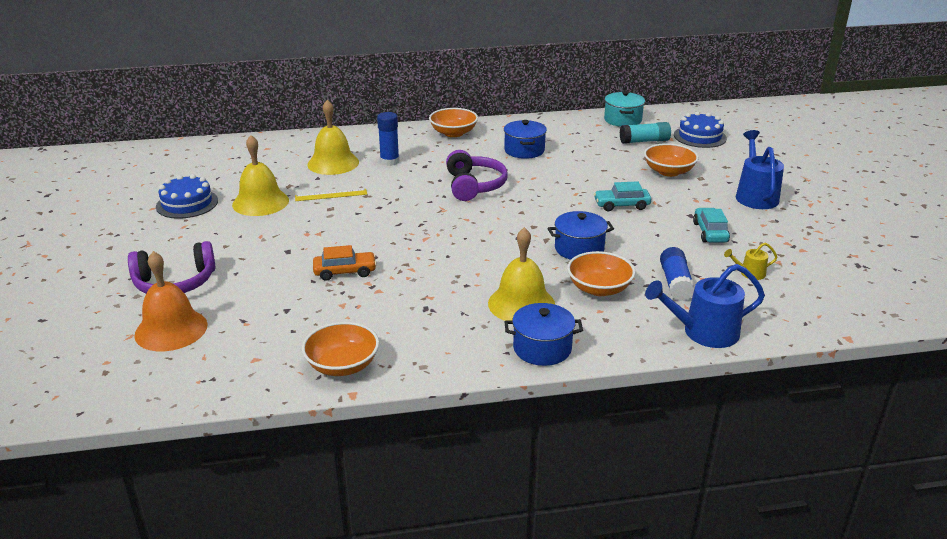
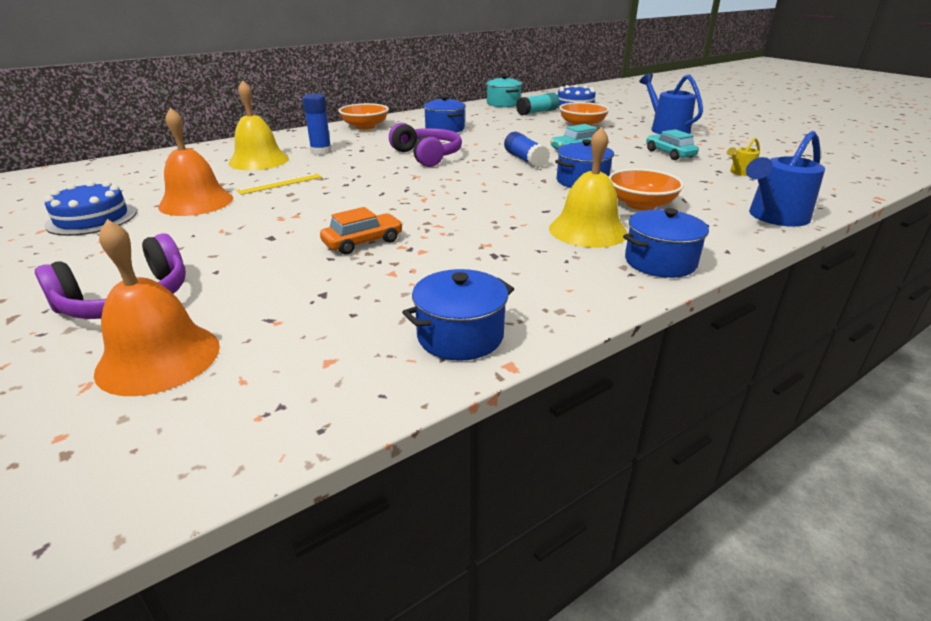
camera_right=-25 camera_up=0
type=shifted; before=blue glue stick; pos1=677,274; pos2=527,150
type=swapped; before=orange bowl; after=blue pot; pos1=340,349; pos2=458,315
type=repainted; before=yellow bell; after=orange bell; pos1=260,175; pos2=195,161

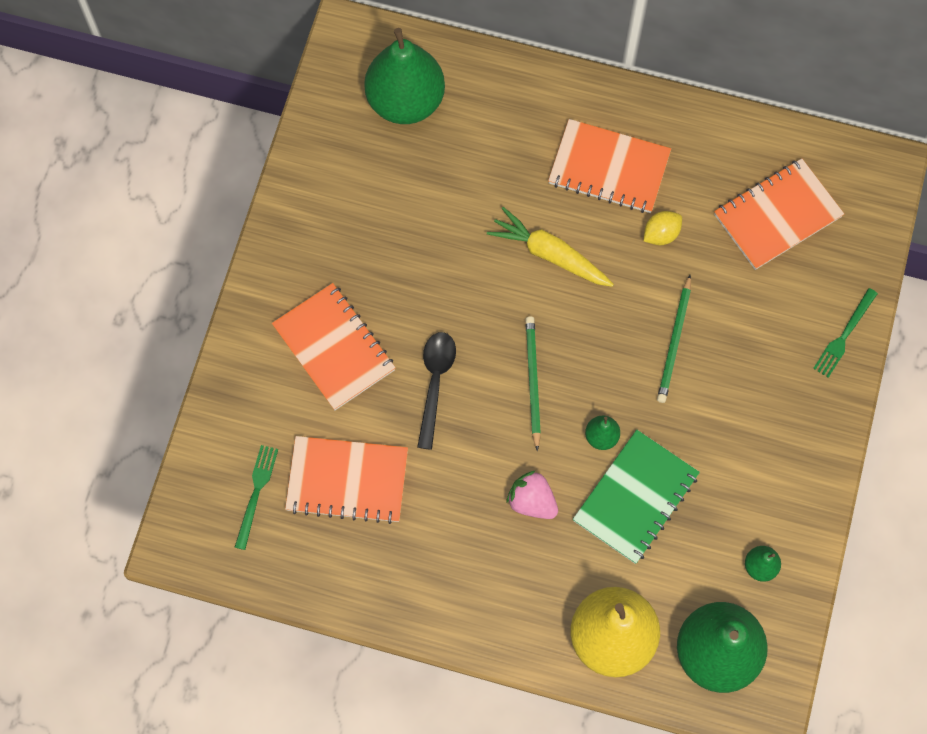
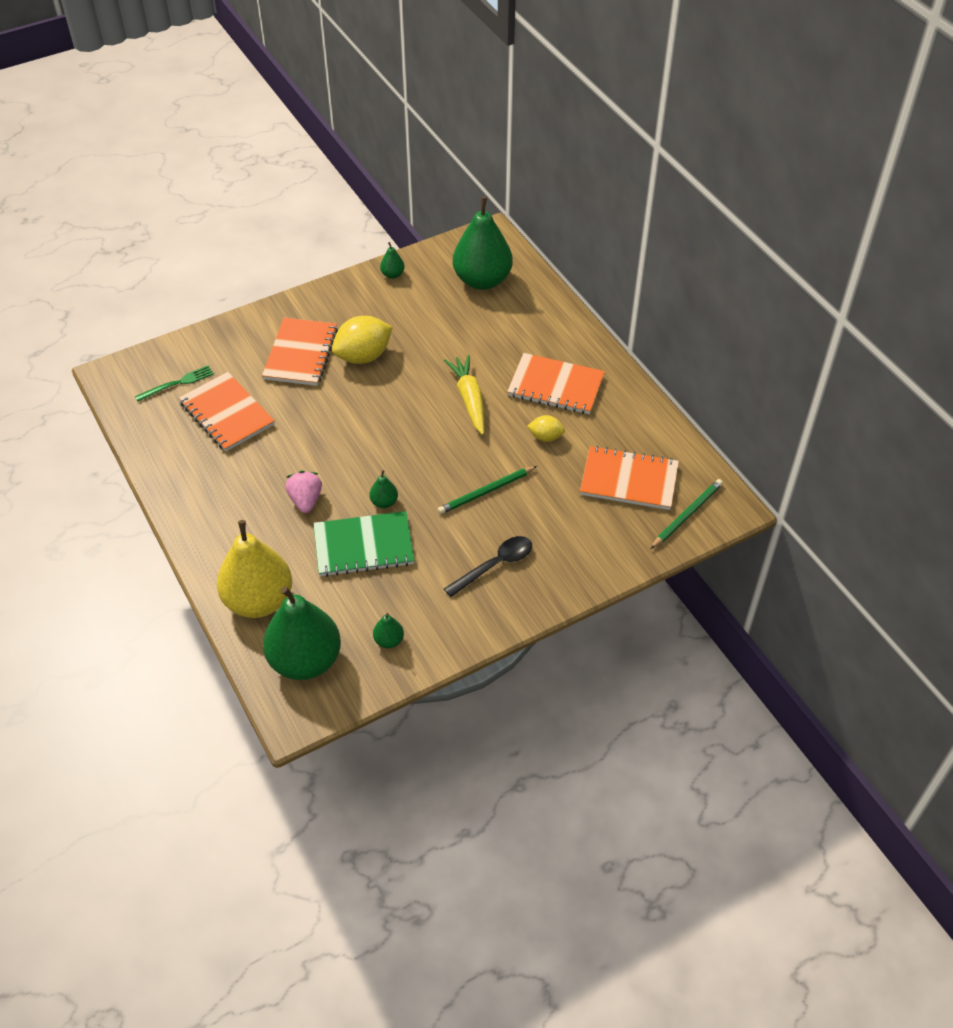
camera_right=45 camera_up=-20
type=gone; before=green fork; pos1=845,333
type=new; after=yellow lemon; pos2=362,340
type=new; after=green pear; pos2=392,260
type=shifted; before=black spoon; pos1=436,391; pos2=488,566
type=shifted; before=green pencil; pos1=533,383; pos2=686,514
type=rotated; before=orange notebook; pos1=609,166; pos2=556,383; turn=-45

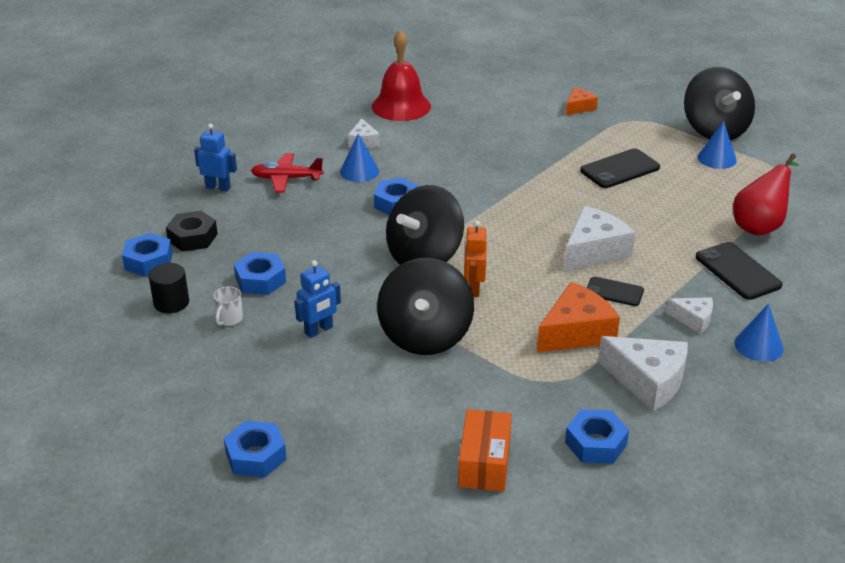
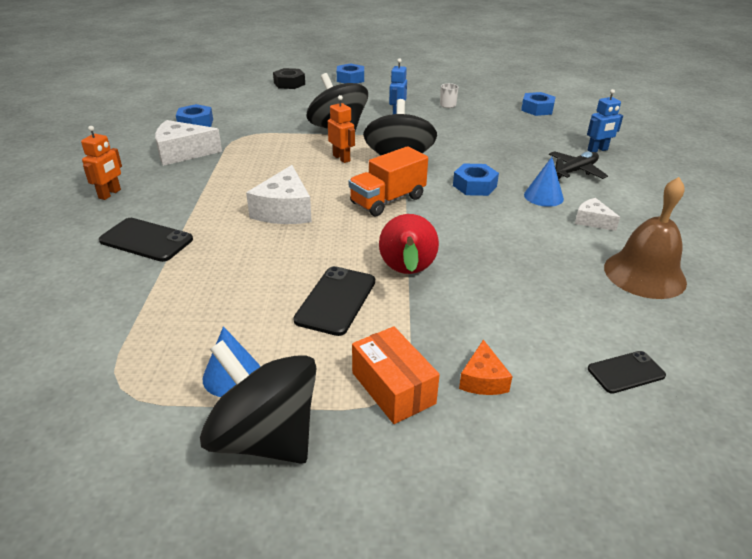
camera_right=140 camera_up=0
type=gone; before=black cylinder; pos1=168,288
type=gone; before=blue nut; pos1=260,273
type=gone; before=orange cheese; pos1=578,317
type=gone; before=white cheese; pos1=689,315
type=new; after=orange truck; pos2=388,181
type=shifted; before=black nut; pos1=192,231; pos2=289,78
type=shifted; before=orange box; pos1=485,450; pos2=396,375
type=shifted; before=black phone; pos1=615,291; pos2=627,372
type=shifted; before=red pear; pos1=766,194; pos2=409,244
type=swapped; before=blue cone; after=orange robot; pos1=759,333; pos2=101,163
type=repainted; before=red plane; after=black plane; pos1=287,172; pos2=578,165
type=repainted; before=red bell; after=brown bell; pos1=401,75; pos2=645,238

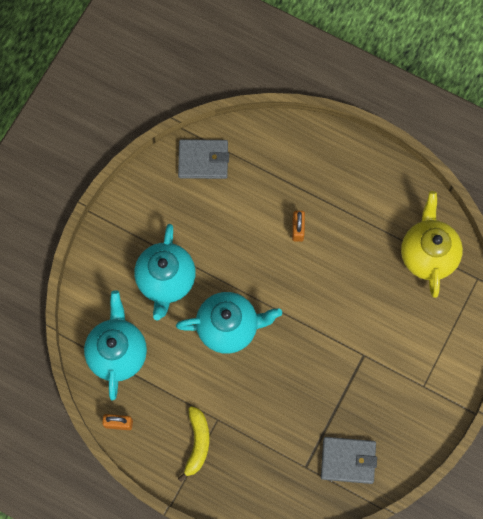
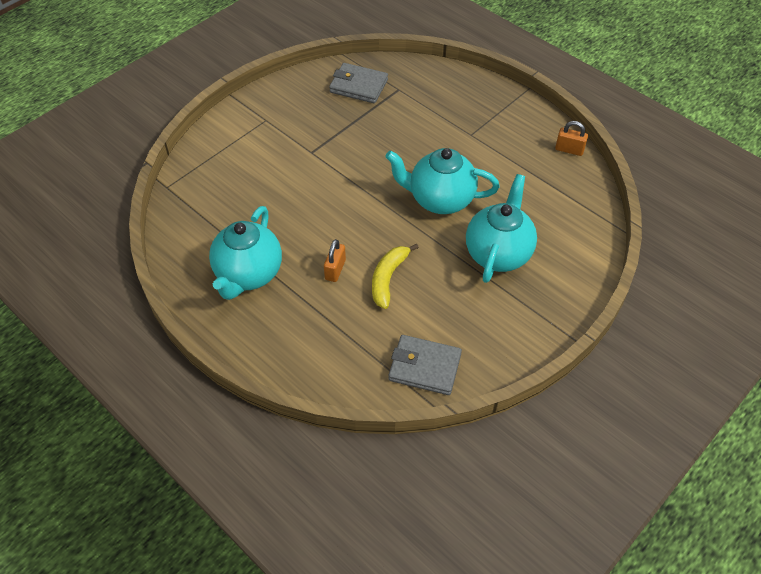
camera_right=-165 camera_up=-20
type=gone; before=yellow teapot; pos1=432,244
type=shifted; before=turquoise teapot; pos1=115,345; pos2=245,253
type=shifted; before=yellow banana; pos1=193,444; pos2=395,276

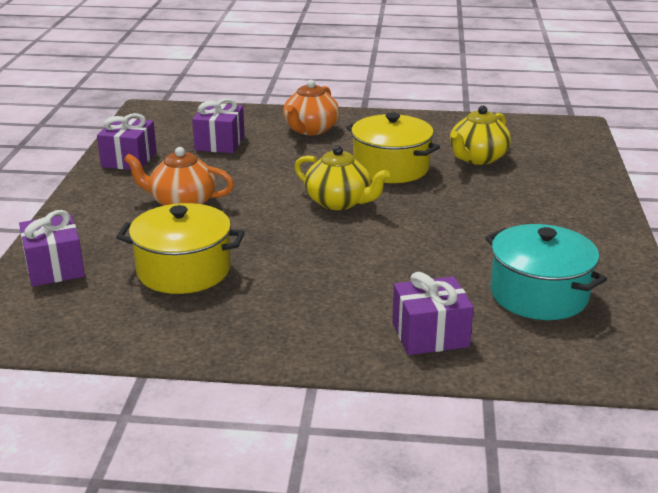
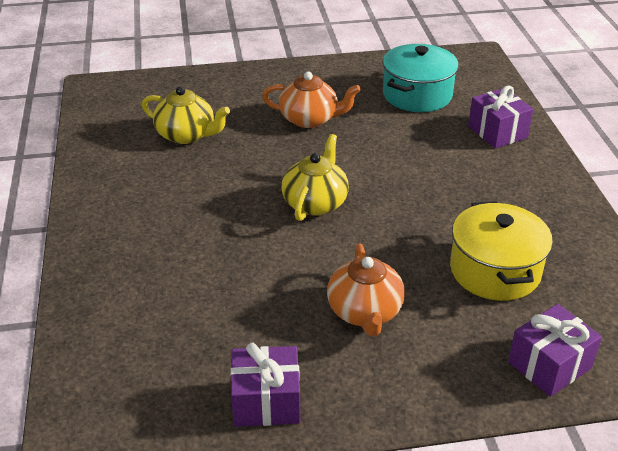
camera_right=-105 camera_up=10
type=gone; before=purple gift; pos1=218,125
type=gone; before=yellow pot; pos1=393,148
type=shifted; before=orange teapot; pos1=311,107; pos2=311,100

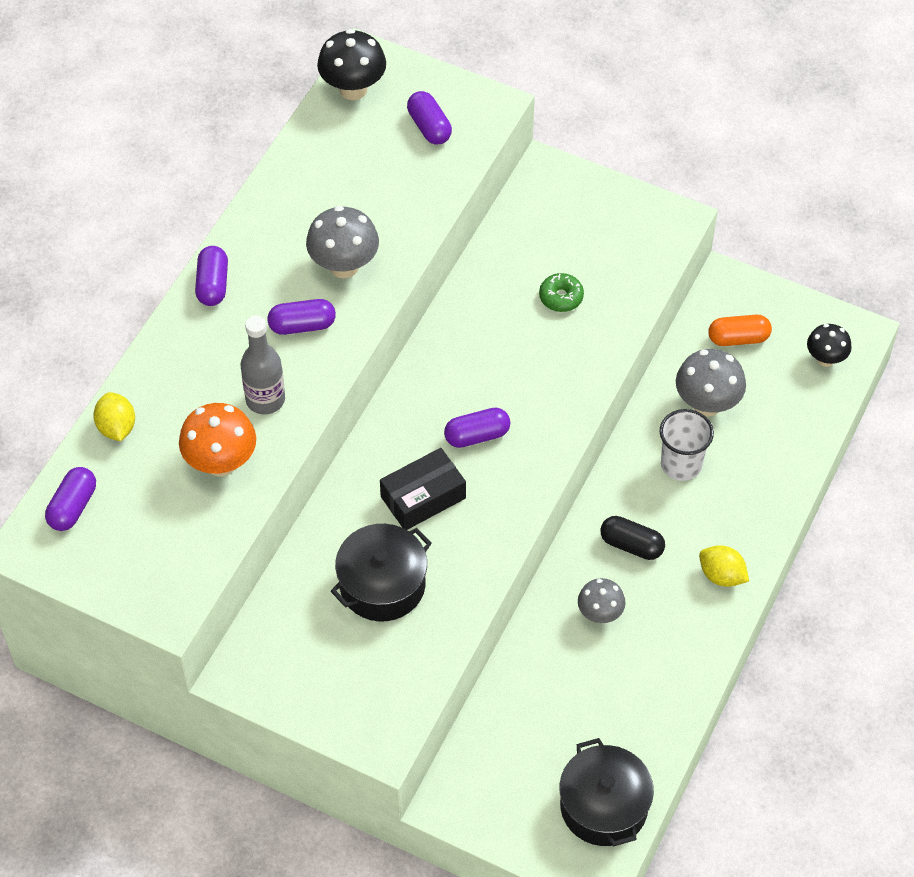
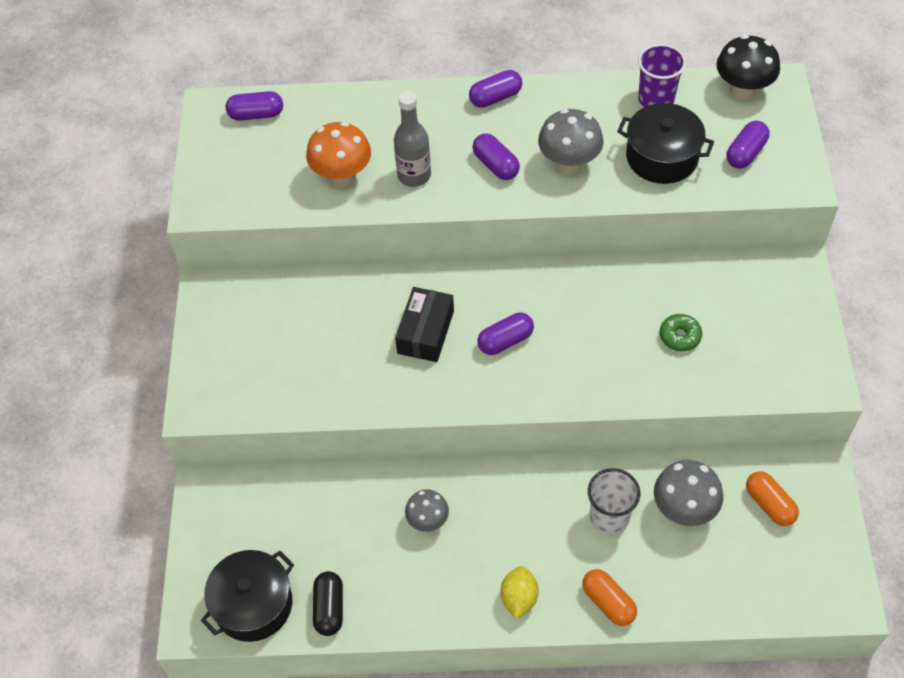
camera_right=65 camera_up=0
type=gone; before=yellow lemon; pos1=114,416
type=gone; before=black mushroom; pos1=829,345
type=new; after=orange capsule; pos2=609,597
type=new; after=purple cup; pos2=662,75
type=shifted; before=black pot; pos1=381,572; pos2=665,143
type=shifted; before=black capsule; pos1=632,538; pos2=328,603
type=rotated; before=black box; pos1=423,489; pos2=424,324; turn=75
type=rotated; before=purple capsule; pos1=477,428; pos2=505,334; turn=-75

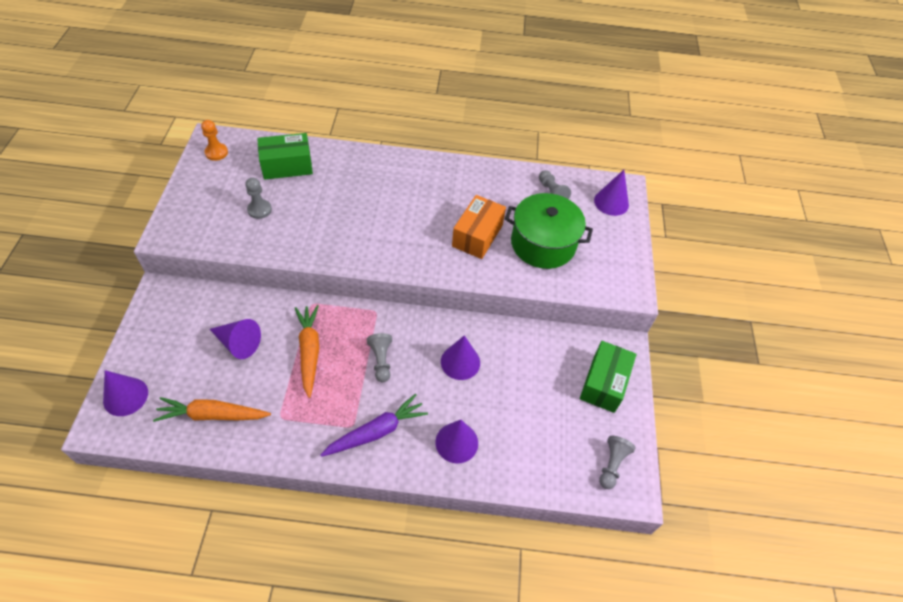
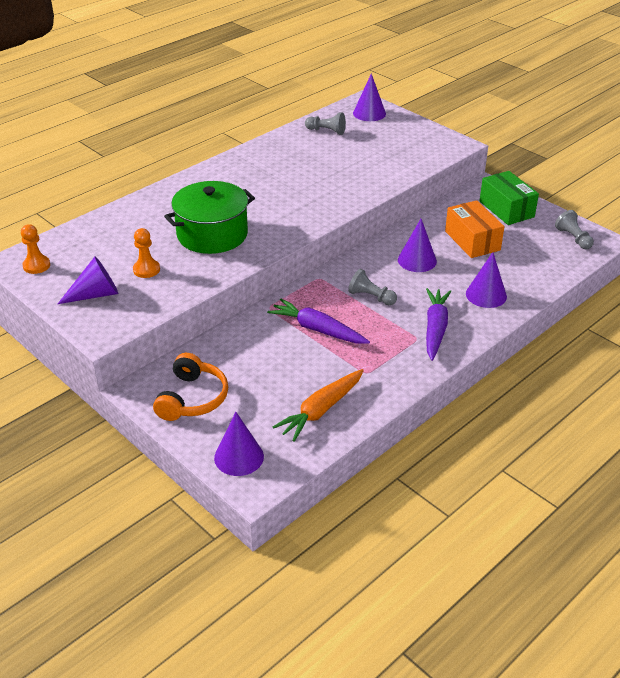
camera_right=-45 camera_up=-15
type=gone; before=green box; pos1=285,156
type=new; after=orange headphones; pos2=190,387
type=shifted; before=purple cone; pos1=235,339; pos2=88,280
type=shifted; before=orange box; pos1=479,227; pos2=475,229
type=shifted; before=green pot; pos1=549,231; pos2=209,217
type=repainted; before=grey pawn; after=orange pawn; pos1=258,198; pos2=146,253
type=repainted; before=orange carrot; after=purple carrot; pos1=307,351; pos2=318,321

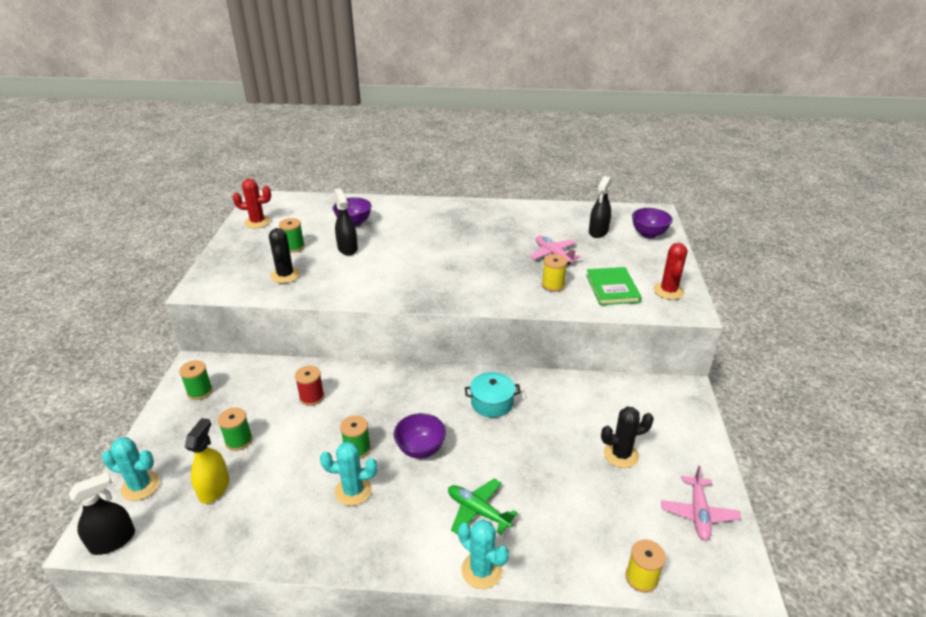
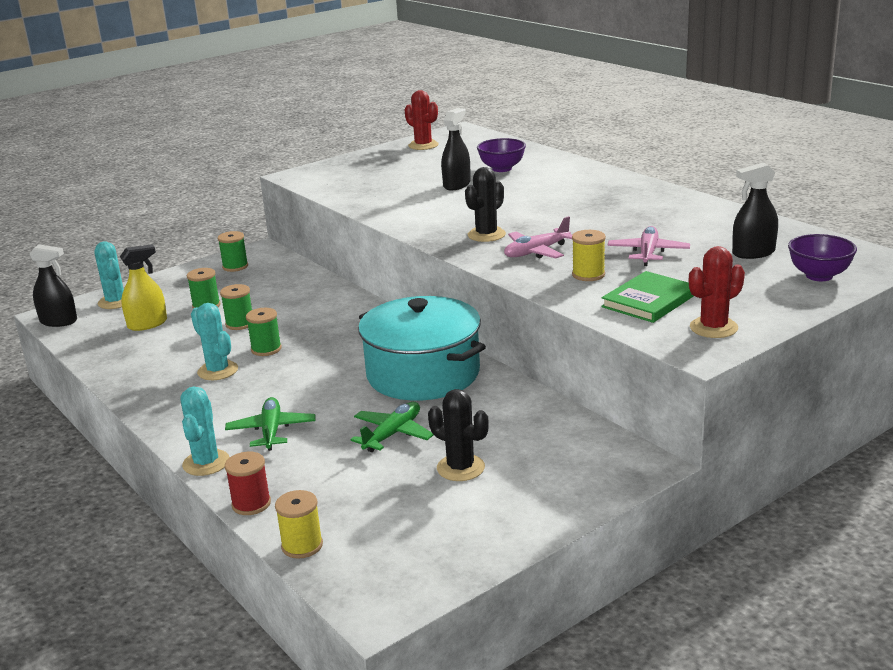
camera_right=50 camera_up=-10
type=gone; before=purple bowl; pos1=420,436
type=new; after=green plane; pos2=392,427
type=shifted; before=black cactus; pos1=284,255; pos2=485,204
type=shifted; before=green spool; pos1=292,235; pos2=236,307
type=shifted; before=red spool; pos1=309,386; pos2=248,483
type=shifted; before=pink plane; pos1=701,503; pos2=538,237
type=scaled; before=turquoise pot; pos1=493,395; pos2=422,348; scale=2.06

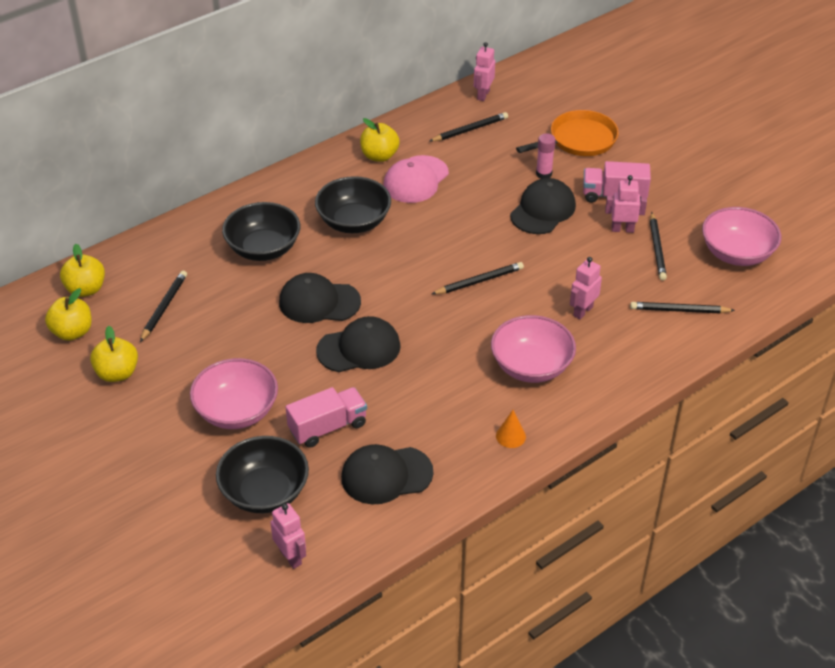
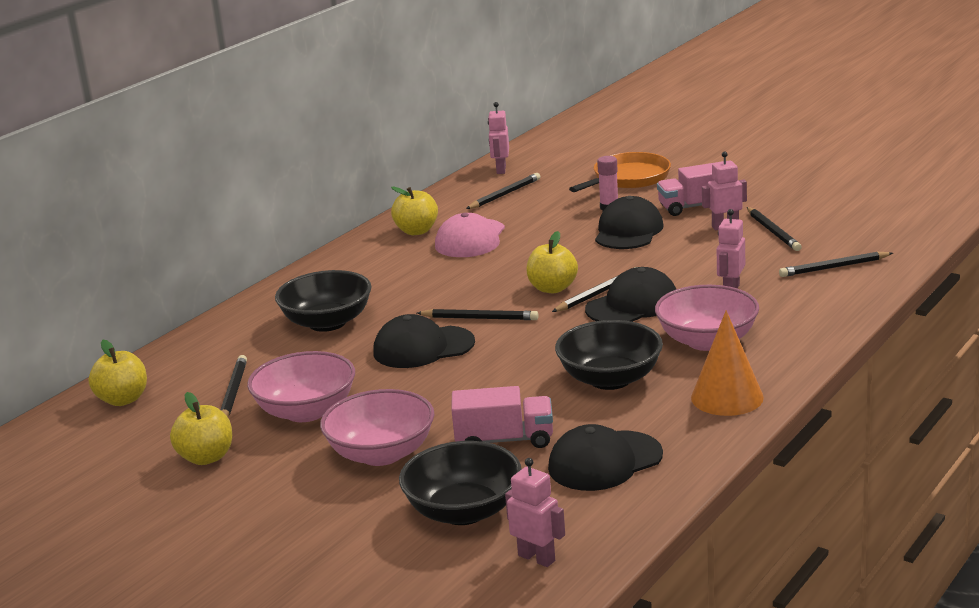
camera_right=-15 camera_up=-20
type=new; after=black pencil; pos2=478,314
type=shifted; before=yellow apple; pos1=68,314; pos2=552,262
type=shifted; before=black bowl; pos1=353,204; pos2=609,355
type=shifted; before=black cap; pos1=358,344; pos2=630,294
type=shifted; before=pink bowl; pos1=741,236; pos2=301,386
type=rotated; before=pink truck; pos1=326,417; pos2=502,417; turn=45
type=scaled; before=orange cone; pos1=511,429; pos2=727,363; scale=1.91

